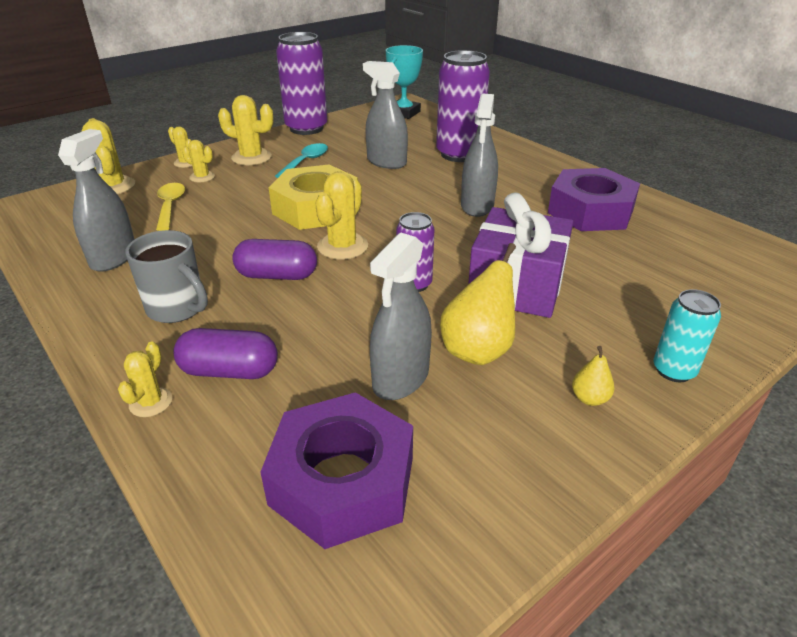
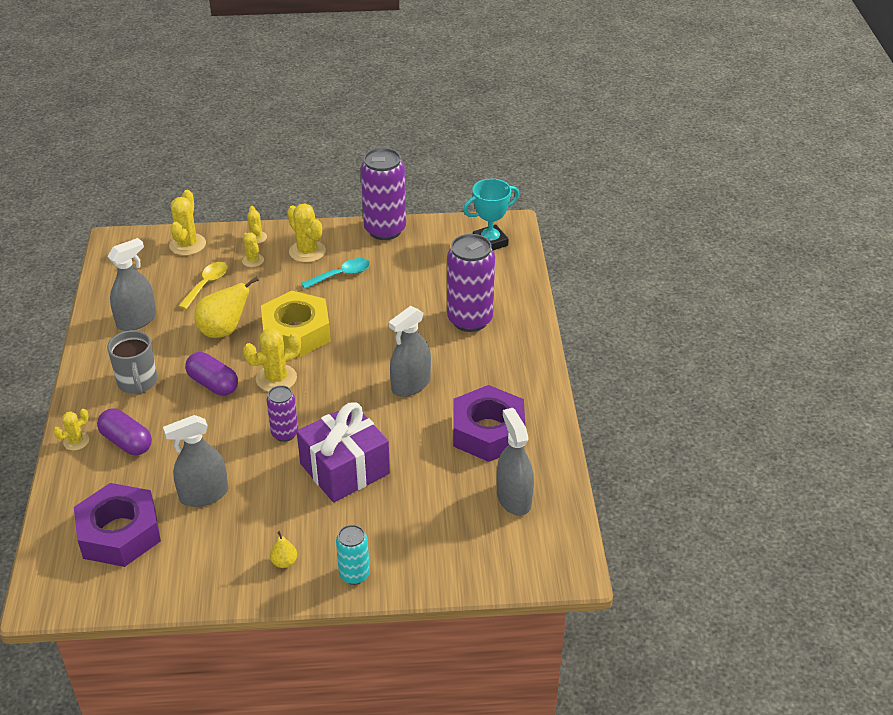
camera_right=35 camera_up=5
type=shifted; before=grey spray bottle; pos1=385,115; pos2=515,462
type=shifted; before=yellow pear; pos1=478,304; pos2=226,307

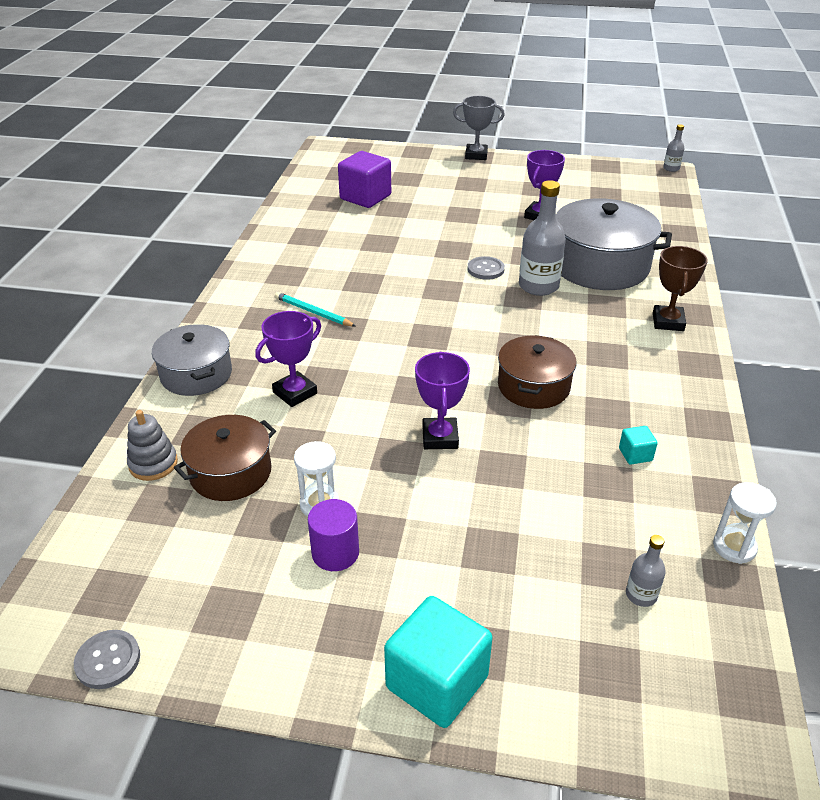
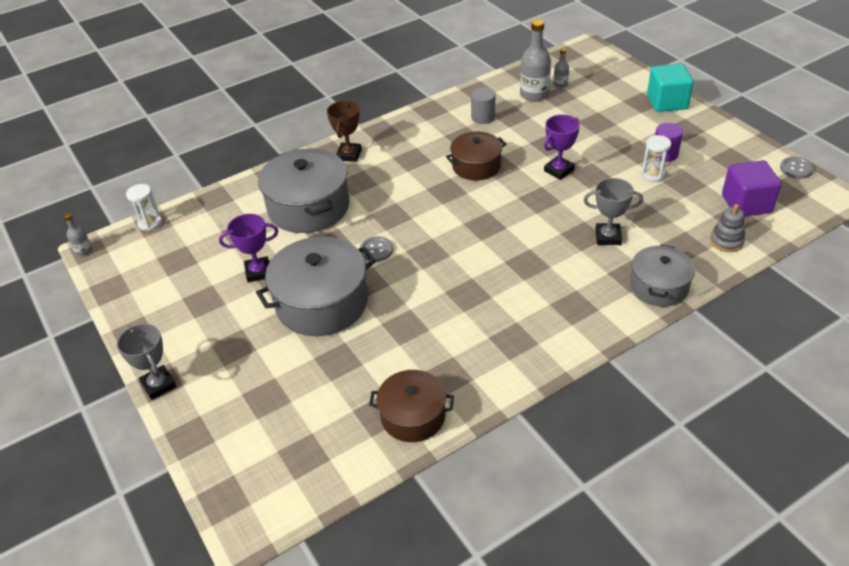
camera_right=-130 camera_up=5
type=gone; before=turquoise pencil; pos1=315,309
type=new; after=grey pot; pos2=316,286
type=shifted; before=brown pot; pos1=225,458; pos2=411,406
type=shifted; before=purple cube; pos1=364,179; pos2=751,188
type=shifted; before=grey bottle; pos1=542,238; pos2=535,60
type=shifted; before=white hourglass; pos1=745,523; pos2=144,207
type=swapped; before=turquoise cube; after=grey cylinder; pos1=638,445; pos2=483,105
type=repainted; before=purple trophy; after=grey trophy; pos1=288,359; pos2=613,211
type=rotated; before=brown trophy; pos1=680,288; pos2=344,131; turn=-45

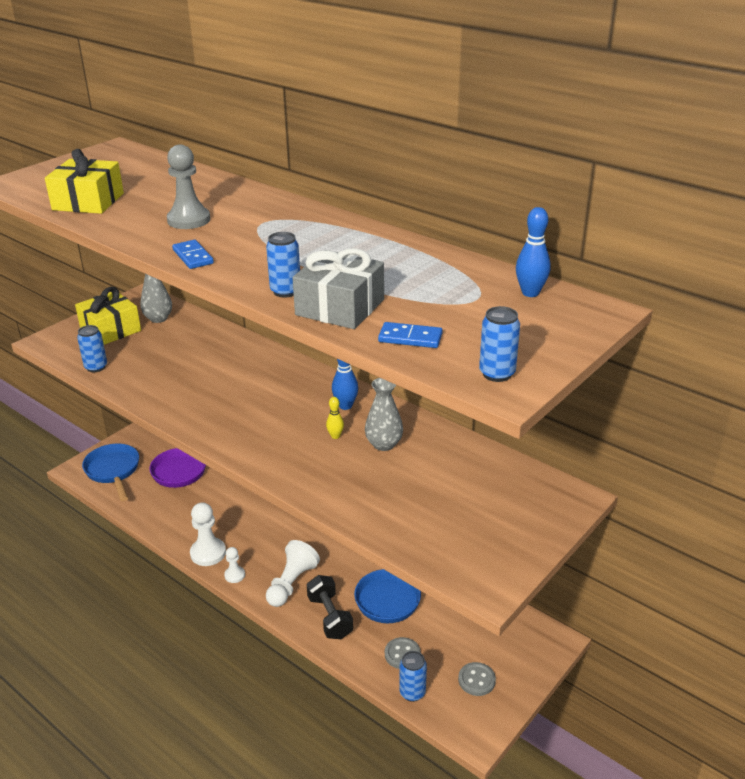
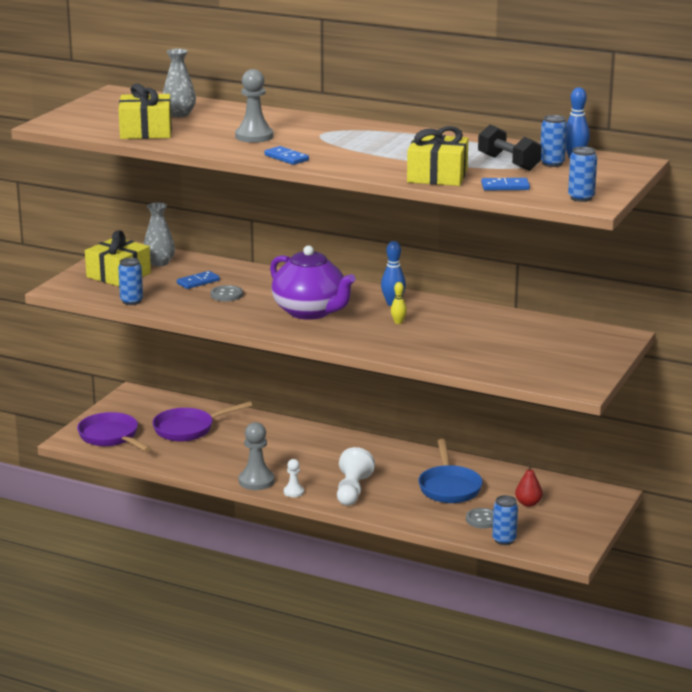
camera_right=-15 camera_up=-10
type=new; after=blue domino; pos2=198,280
type=new; after=purple teapot; pos2=313,282
type=new; after=red pear; pos2=529,484
type=shifted; before=blue can; pos1=283,265; pos2=553,141
type=shifted; before=black dumbbell; pos1=330,607; pos2=510,148
type=shifted; before=grey vase; pos1=384,414; pos2=179,83
type=shifted; before=grey button; pos1=477,679; pos2=227,293
type=repainted; before=blue pan; after=purple pan; pos1=110,472; pos2=114,432
type=repainted; before=white pawn; after=grey pawn; pos1=208,534; pos2=257,456
type=repainted; before=grey gift; after=yellow gift; pos1=338,288; pos2=437,156

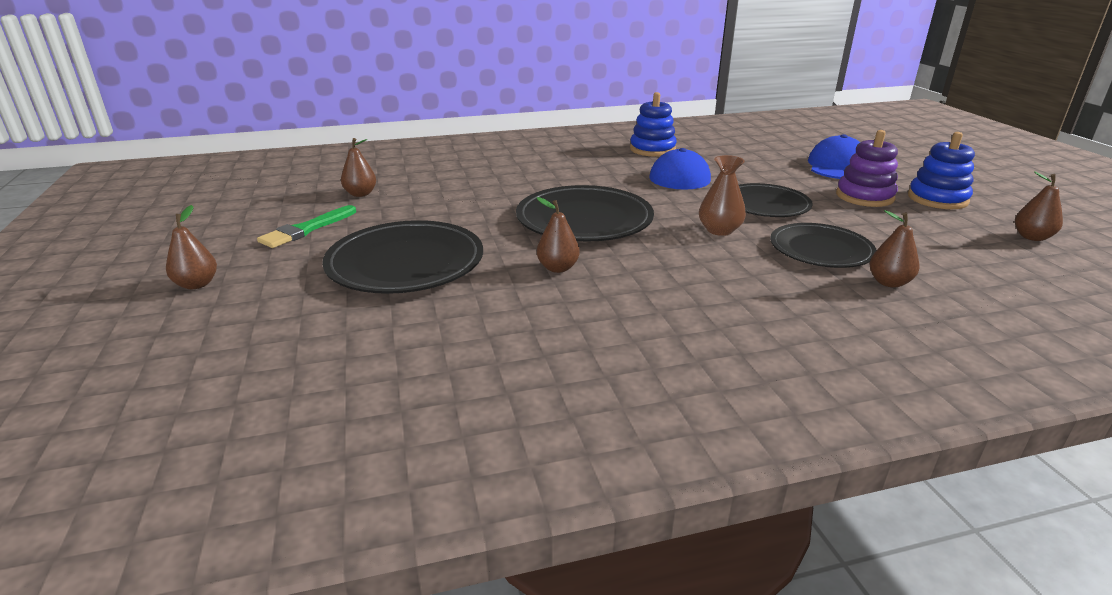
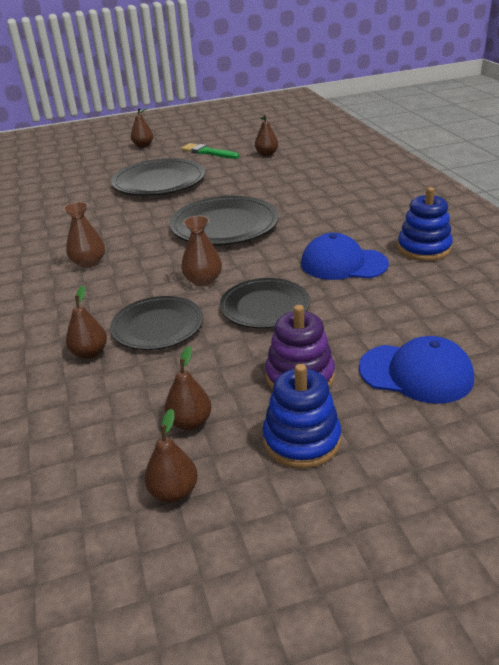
camera_right=90 camera_up=5
type=new; after=brown vase; pos2=84,235
type=shifted; before=brown pear; pos1=558,235; pos2=188,388

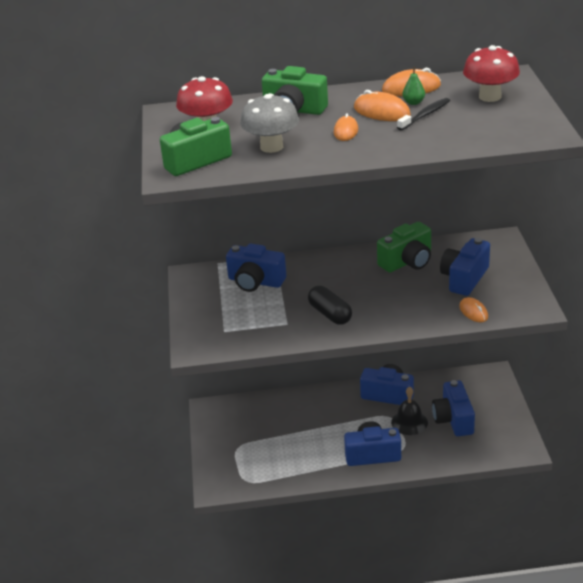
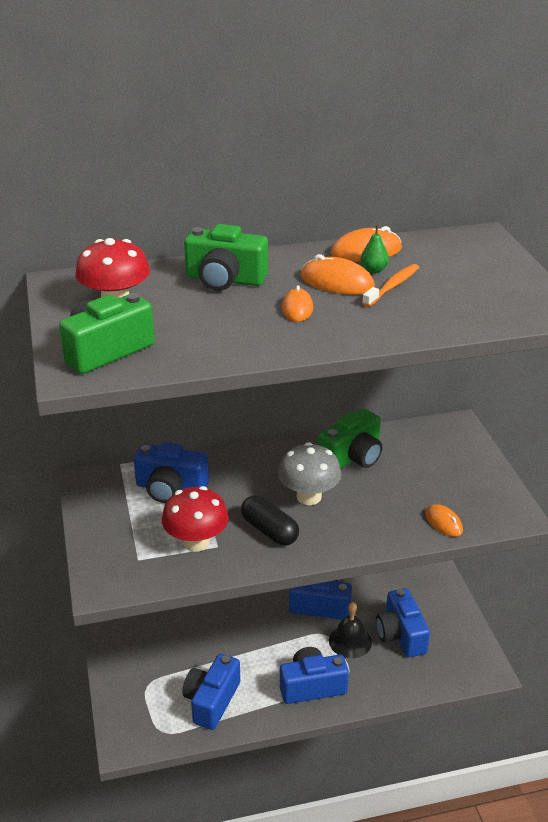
camera_right=-10 camera_up=0
type=shifted; before=grey mushroom; pos1=269,123; pos2=309,473
type=shifted; before=blue camera; pos1=465,267; pos2=211,692
type=shifted; before=red mushroom; pos1=491,73; pos2=195,519
type=repainted; before=black toothbrush; after=orange toothbrush; pos1=423,114; pos2=390,285

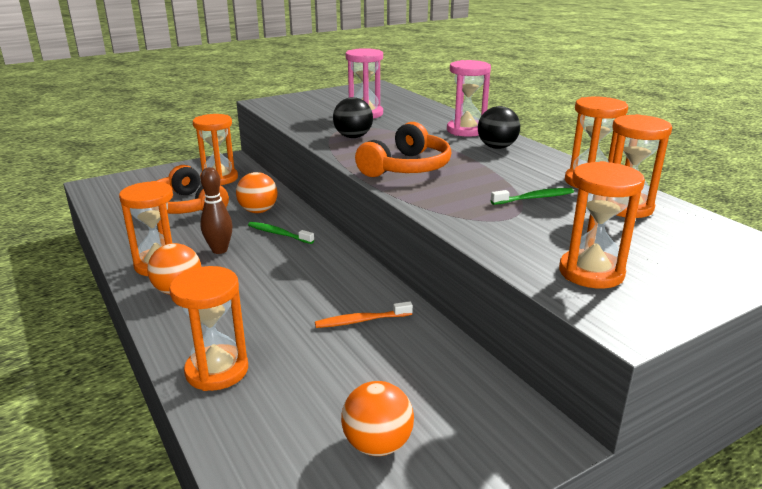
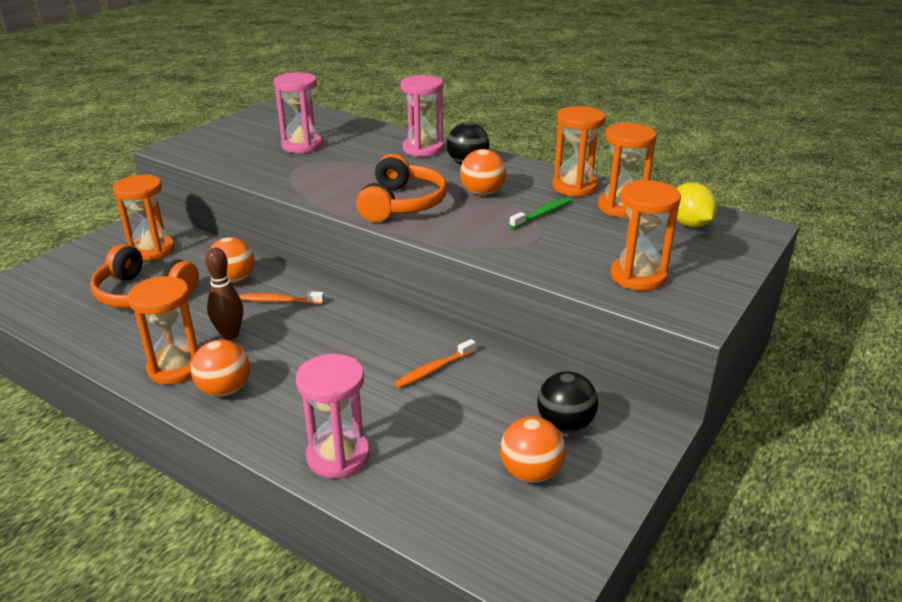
camera_right=-25 camera_up=5
type=new; after=orange ball; pos2=483,172
type=new; after=yellow lemon; pos2=696,205
type=shifted; before=black ball; pos1=353,117; pos2=567,402
type=repainted; before=orange hourglass; after=pink hourglass; pos1=208,328; pos2=333,416
type=repainted; before=green toothbrush; after=orange toothbrush; pos1=281,233; pos2=281,297

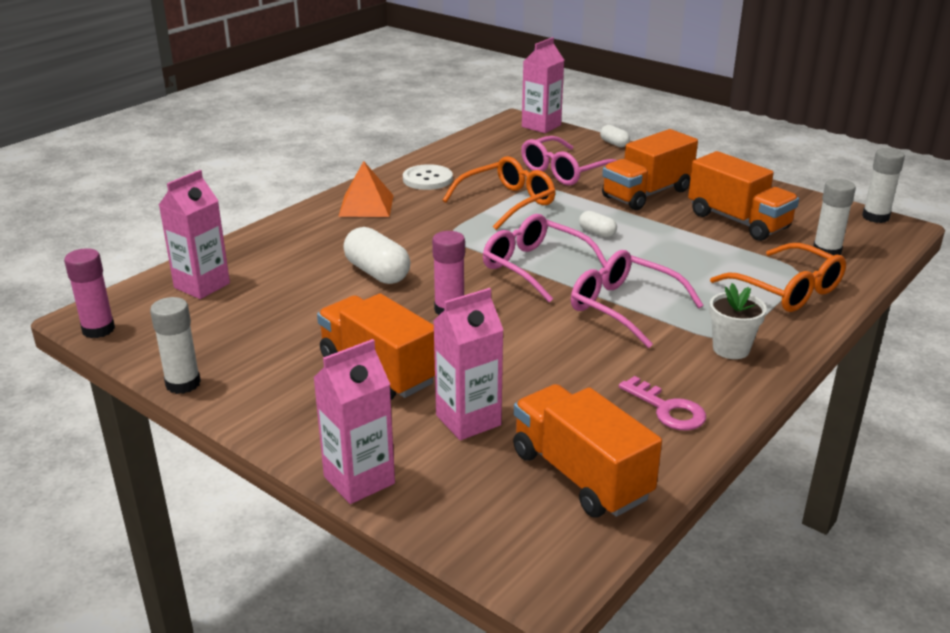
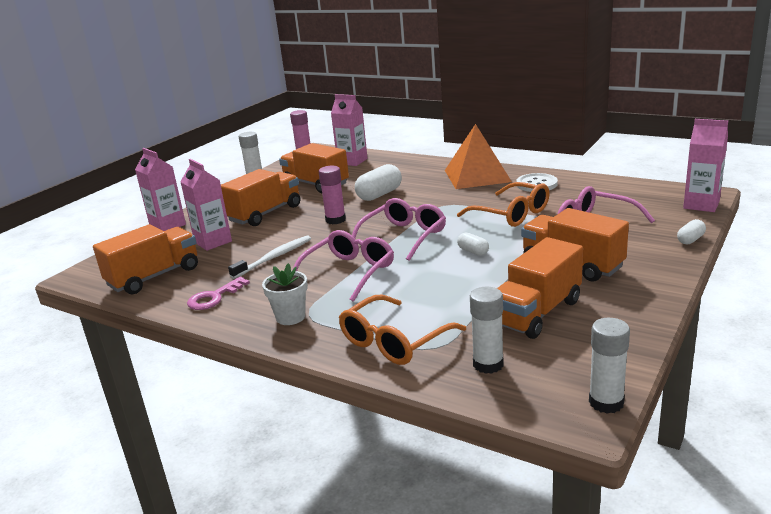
camera_right=85 camera_up=-5
type=new; after=white toothbrush; pos2=269,257
type=new; after=orange truck; pos2=314,168
type=rotated; before=white capsule; pos1=598,224; pos2=473,244; turn=-75
type=scaled; before=orange pyramid; pos1=366,189; pos2=478,156; scale=1.52

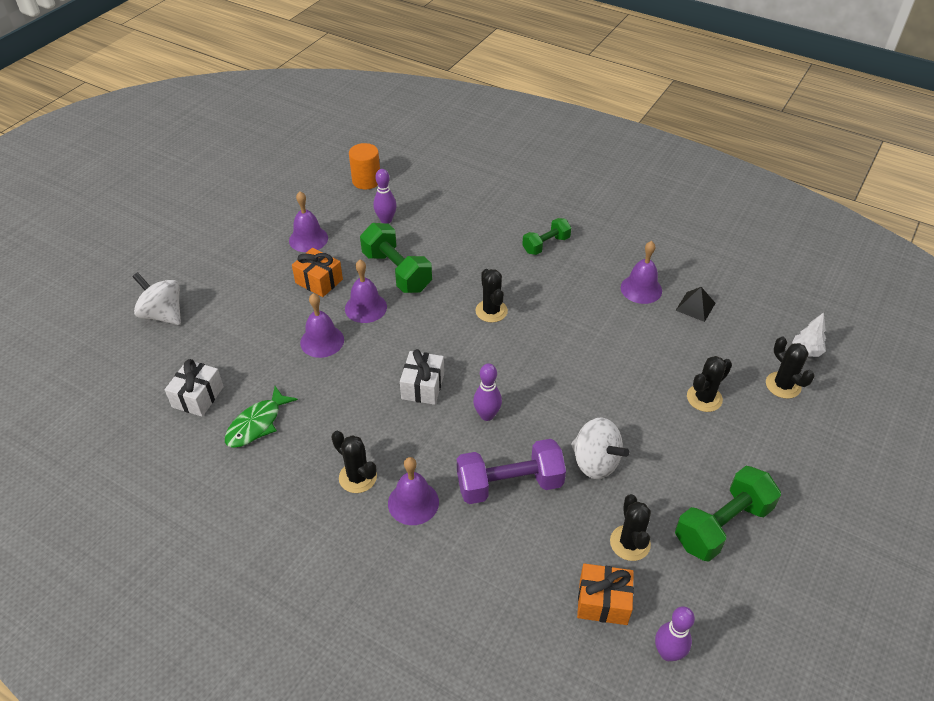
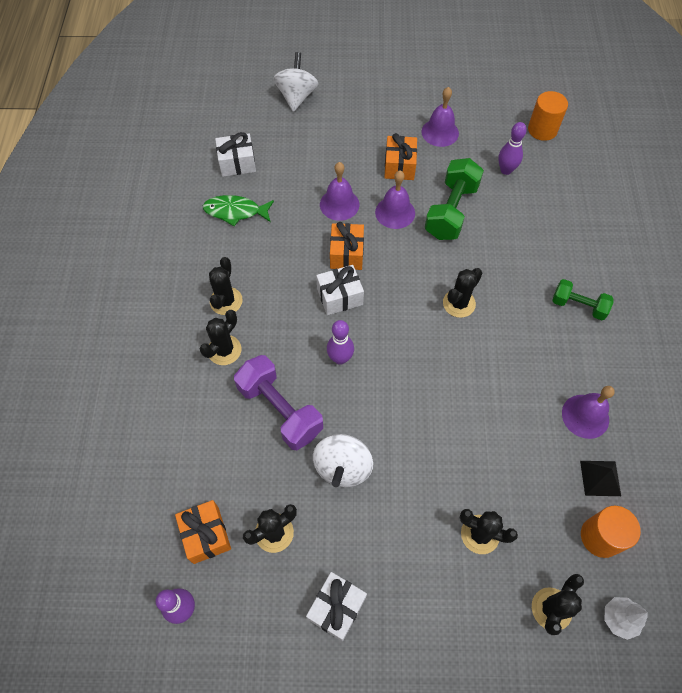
camera_right=60 camera_up=15
type=new; after=orange gift; pos2=347,246
type=new; after=orange cylinder; pos2=611,532
type=swapped; before=purple bell; after=black cactus; pos1=413,491; pos2=220,337
type=swapped; before=green dumbbell; after=white gift; pos1=728,514; pos2=336,606

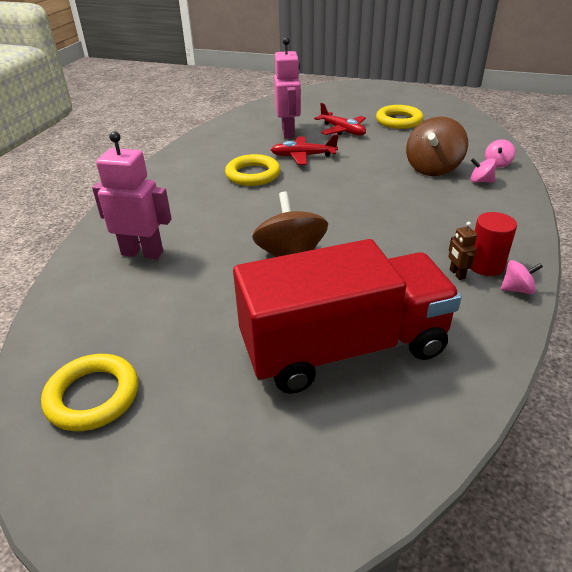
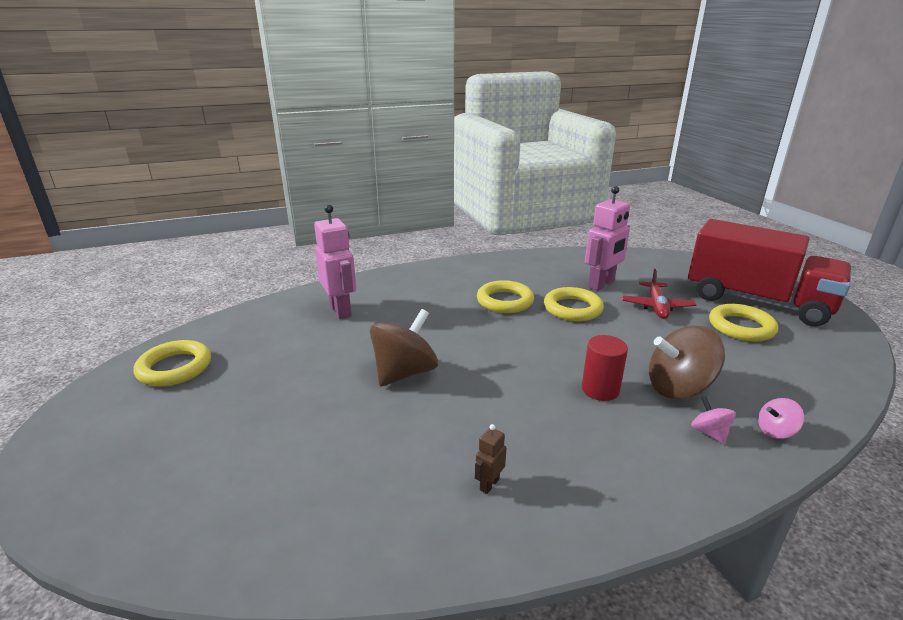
camera_right=50 camera_up=-10
type=gone; before=pink spinning top; pos1=522,277
type=shifted; before=red truck; pos1=347,316; pos2=770,272
type=shifted; before=red cylinder; pos1=494,244; pos2=605,368
type=swapped; before=red plane; after=yellow ring; pos1=304,150; pos2=574,304

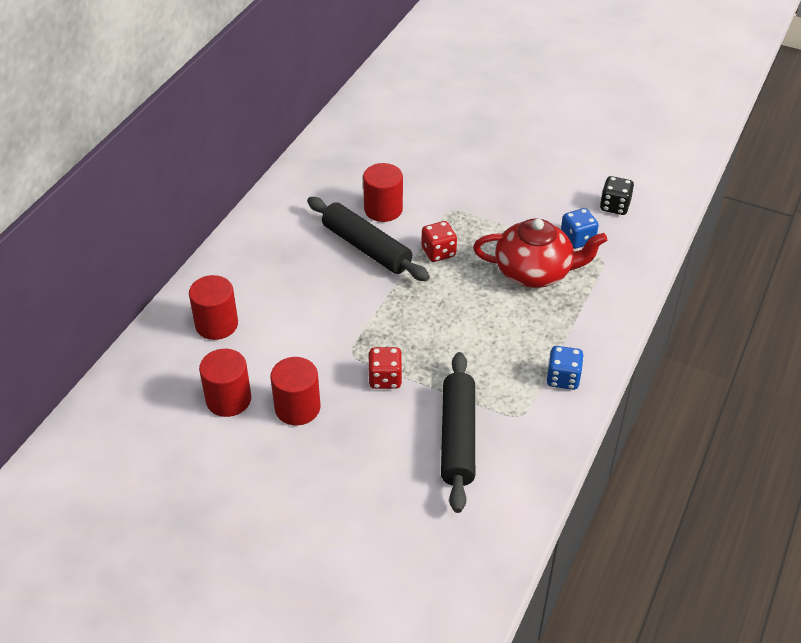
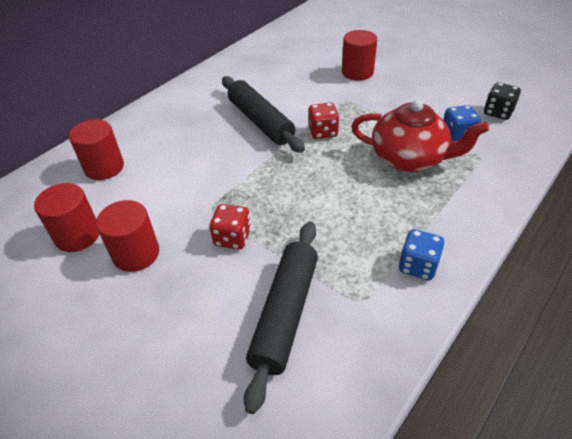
camera_right=15 camera_up=0
type=shifted; before=red cylinder; pos1=383,192; pos2=359,55

